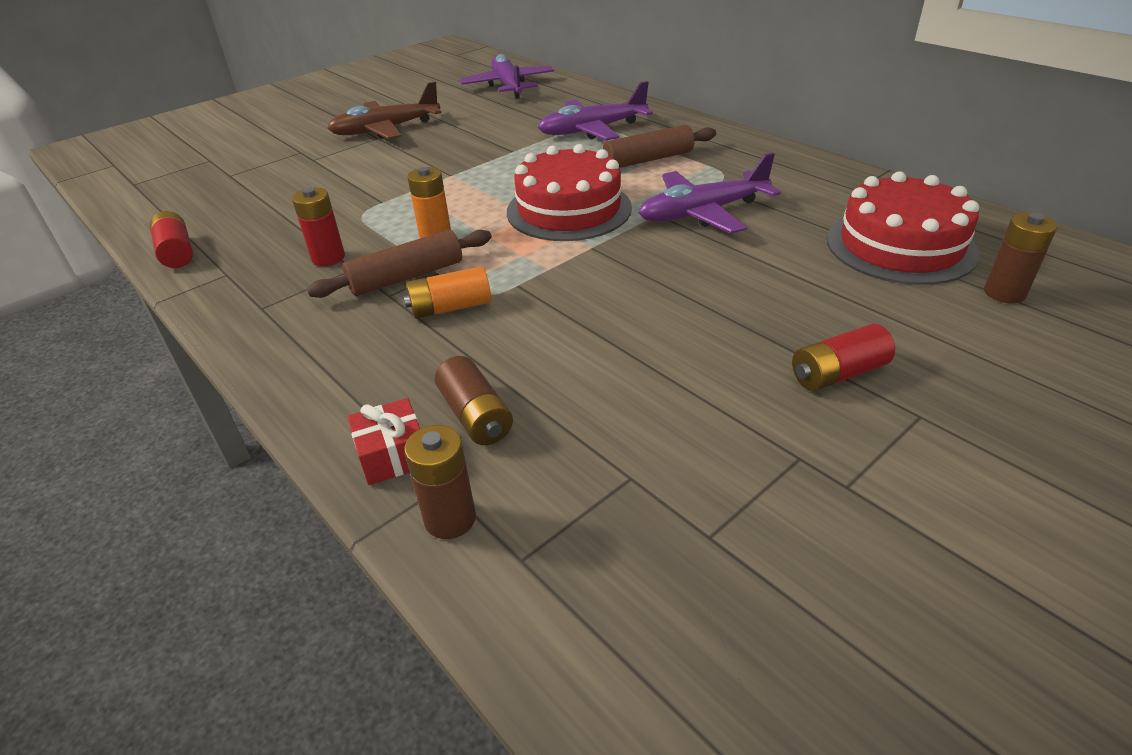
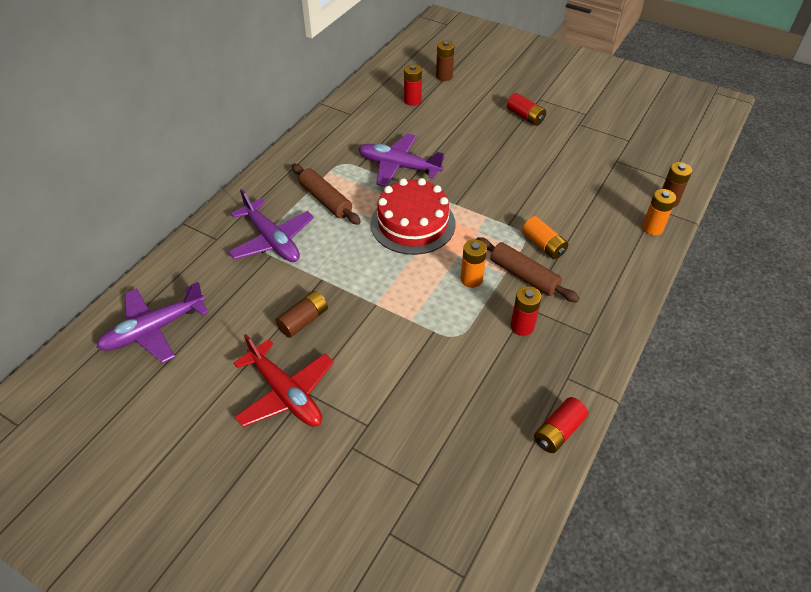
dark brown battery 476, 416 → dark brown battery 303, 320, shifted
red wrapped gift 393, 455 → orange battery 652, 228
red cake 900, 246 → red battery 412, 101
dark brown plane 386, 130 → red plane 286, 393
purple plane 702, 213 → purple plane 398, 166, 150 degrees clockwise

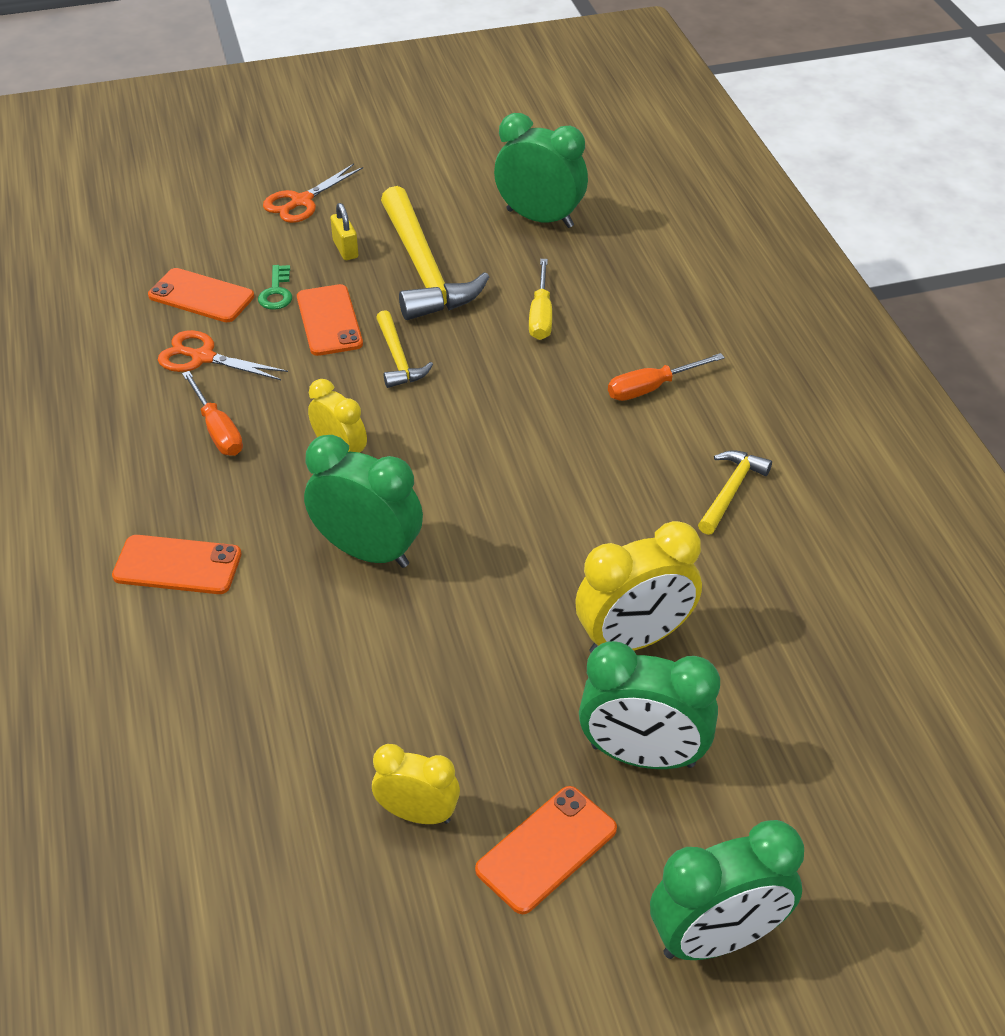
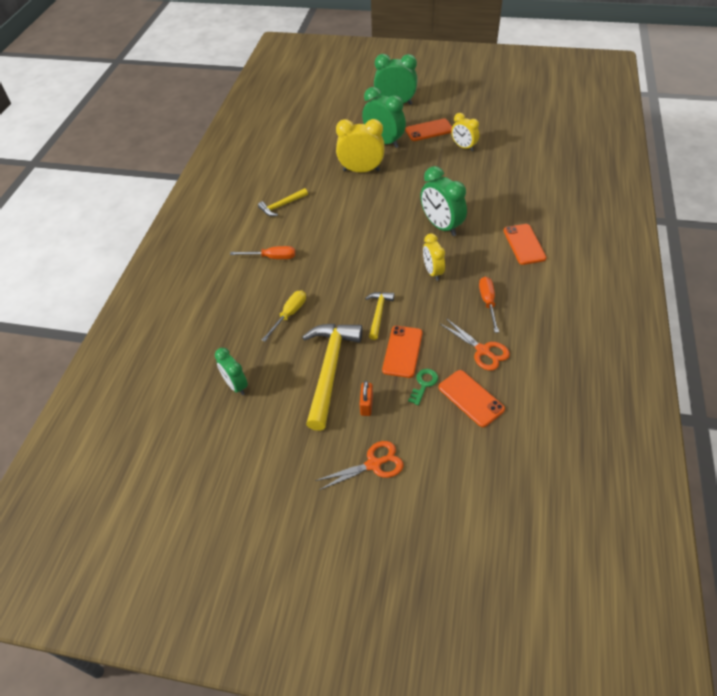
bright yellow padlock 345, 249 → orange padlock 366, 405
orange smartphone 177, 565 → orange smartphone 524, 244, 45 degrees clockwise
leaf-green clock 540, 218 → leaf-green clock 236, 385, x0.63

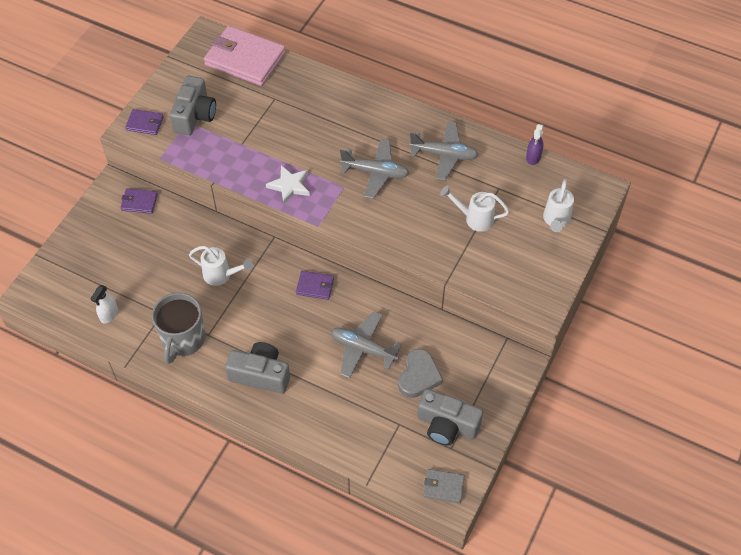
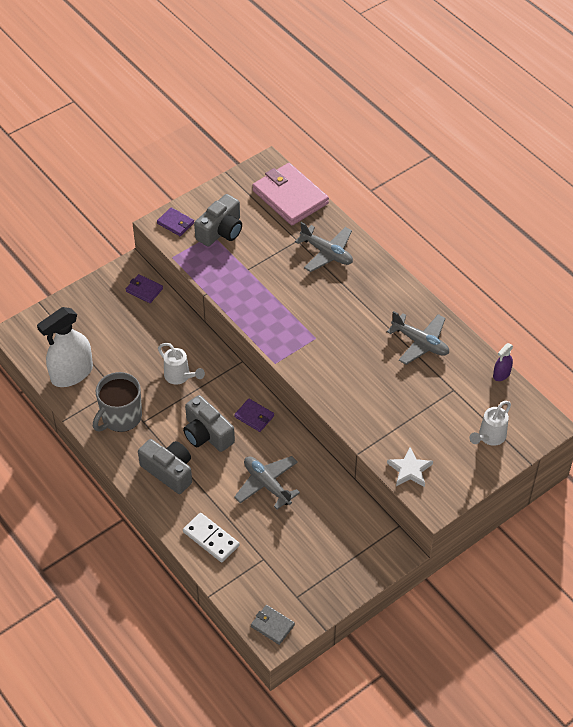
gray love heart 419, 376 → -
white watering can 474, 218 → -
- → white domino 211, 539
white five-pointed star 289, 186 → white five-pointed star 409, 470, shifted
gray plane 375, 172 → gray plane 327, 253, shifted
gray compact camera 447, 425 → gray compact camera 207, 434, shifted
white spray bottle 109, 314 → white spray bottle 72, 373, x2.17

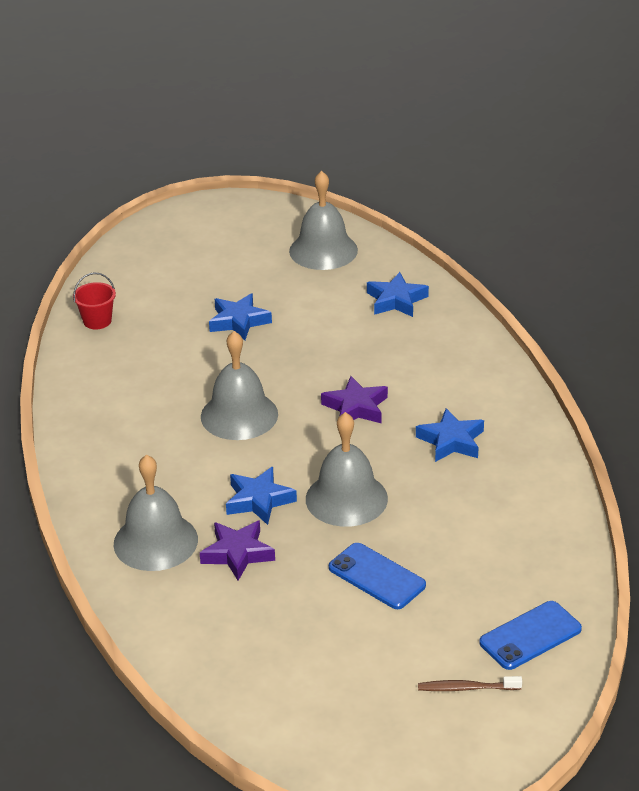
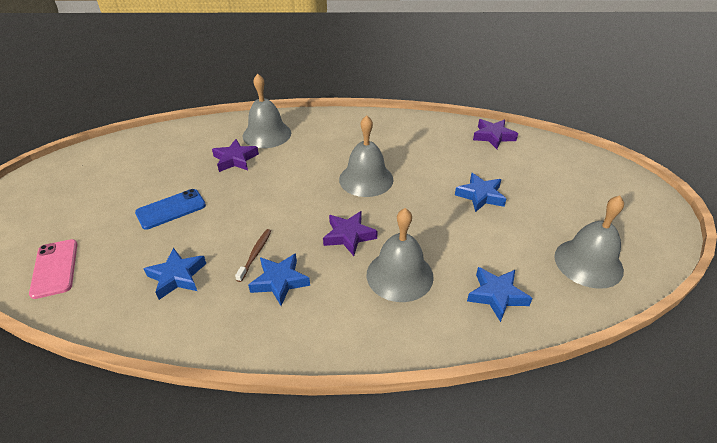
cobalt five-pointed star 259, 500 → cobalt five-pointed star 177, 276, shifted
gray bell 346, 498 → gray bell 399, 275, shifted
dark brown toothbrush 466, 688 → dark brown toothbrush 255, 254, shifted
red bucket 97, 321 → purple five-pointed star 493, 136
cobalt smartphone 530, 636 → rose-pink smartphone 55, 268

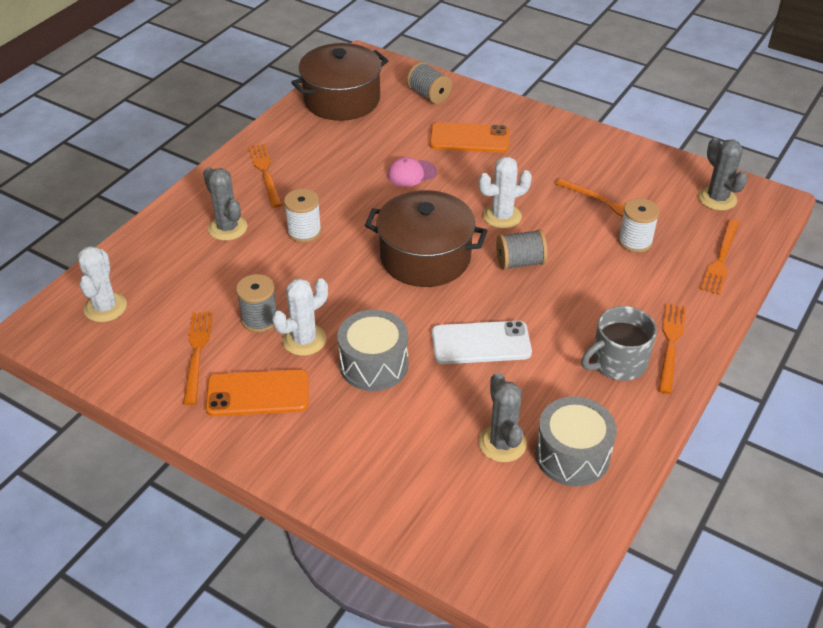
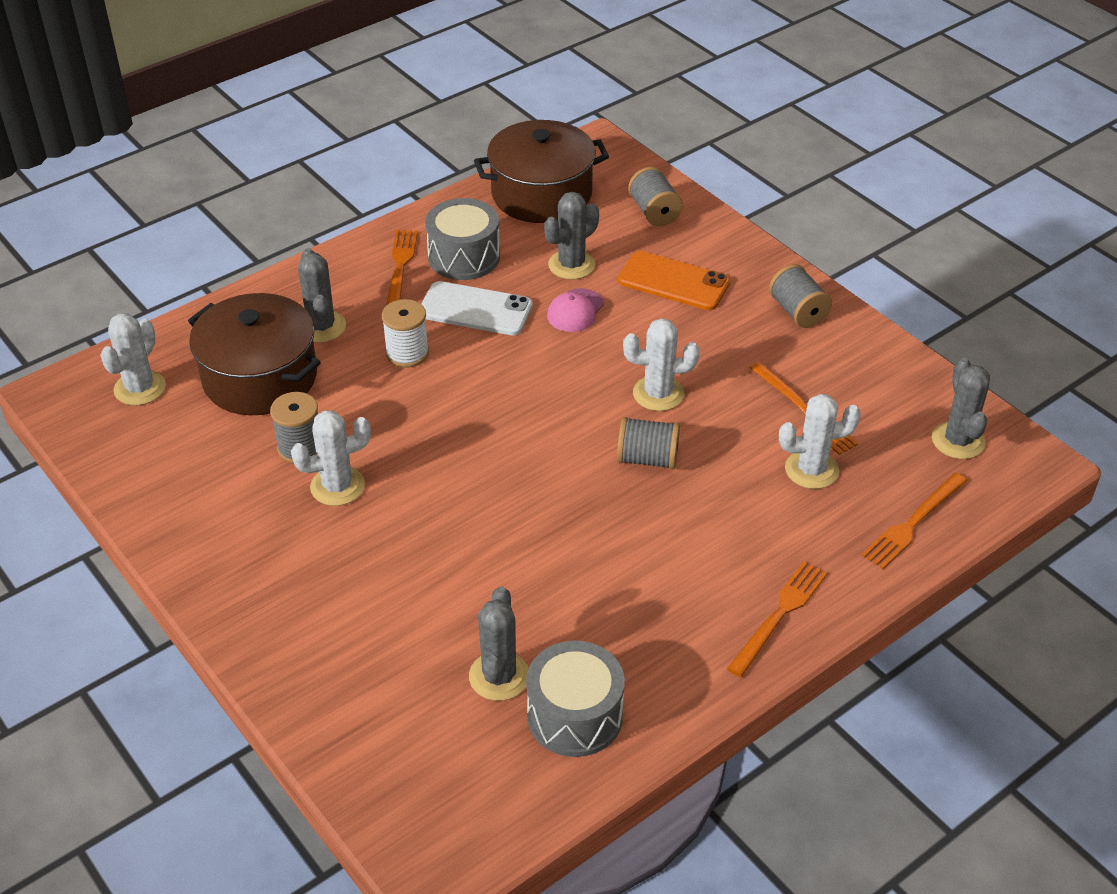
orange dinner fork 197, 353 → -
orange smartphone 258, 393 → -
gray tea mug 617, 362 → -
- → gray saguaro cactus 571, 265
- → gray reel of thread 798, 312
gray drum 374, 364 → gray drum 464, 257, shifted
dark brown stockpot 425, 257 → dark brown stockpot 260, 377, shifted
white smartphone 481, 343 → white smartphone 475, 309, shifted
white reel of thread 635, 241 → white saguaro cactus 811, 470
rose-pink cap 411, 173 → rose-pink cap 575, 311, 60 degrees counterclockwise

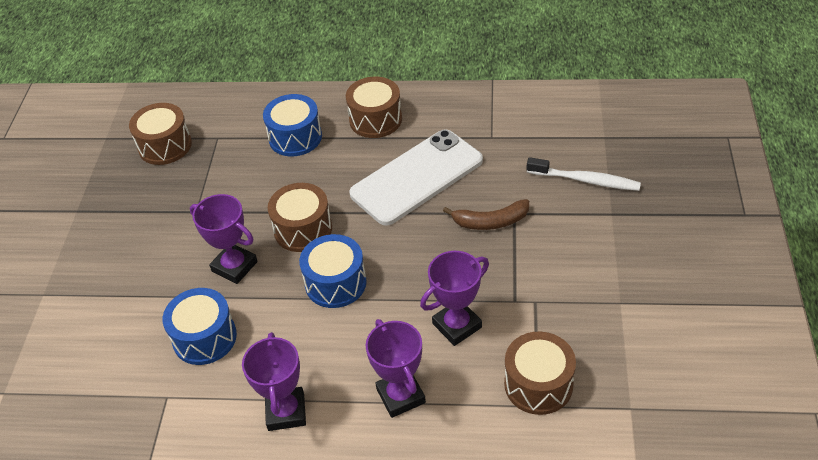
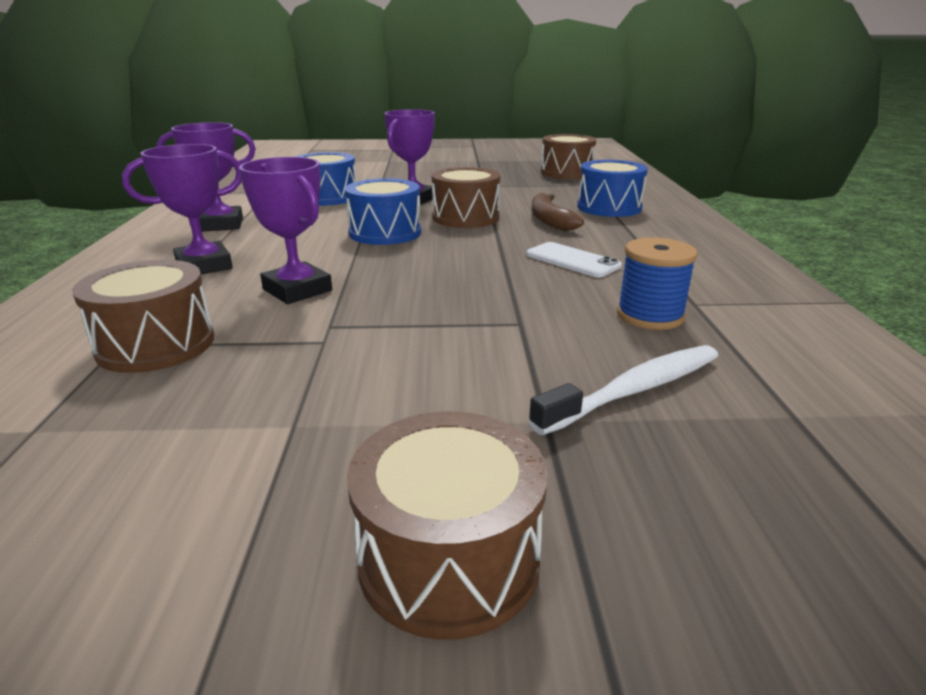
- → cobalt reel of thread 650, 315
dark brown drum 375, 119 → dark brown drum 449, 558, shifted
dark brown toy banana 490, 222 → dark brown toy banana 549, 220, shifted
white toothbrush 585, 180 → white toothbrush 635, 390, 135 degrees counterclockwise
white smartphone 417, 177 → white smartphone 572, 260, x0.48

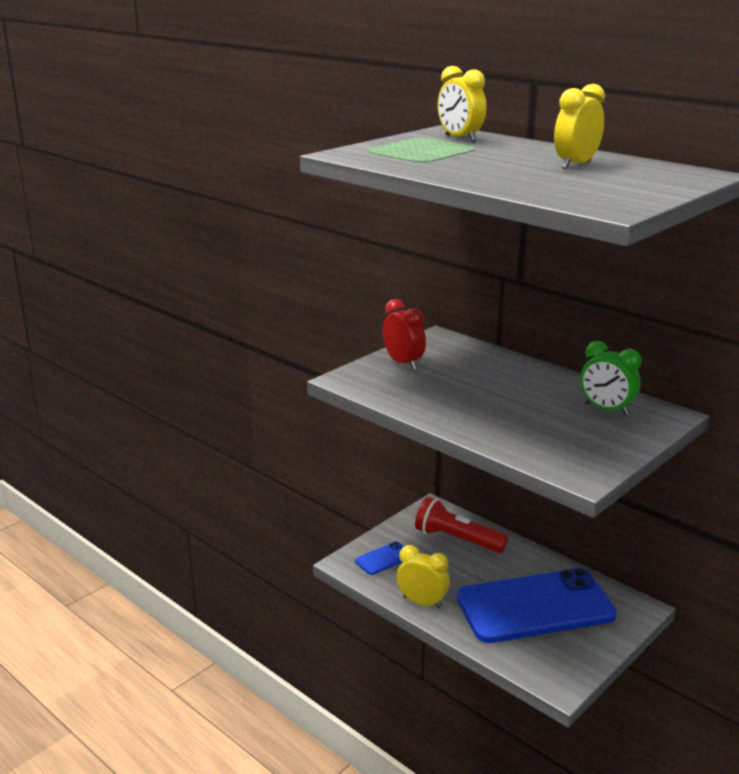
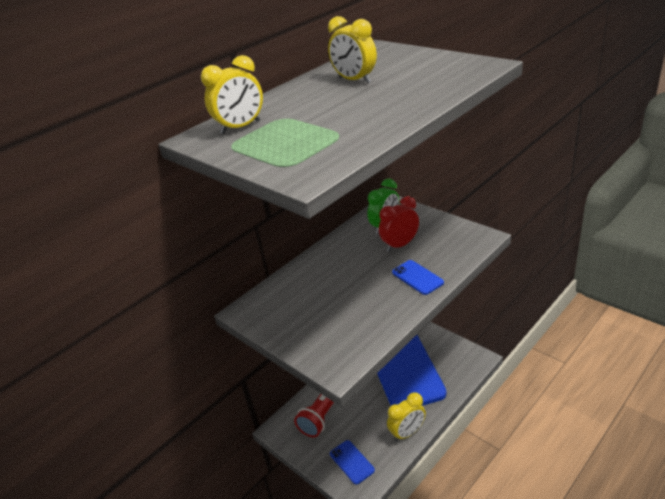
- → cobalt smartphone 417, 277
red clock 403, 363 → red clock 400, 245, shifted
bright yellow clock 422, 602 → bright yellow clock 407, 433, 150 degrees counterclockwise

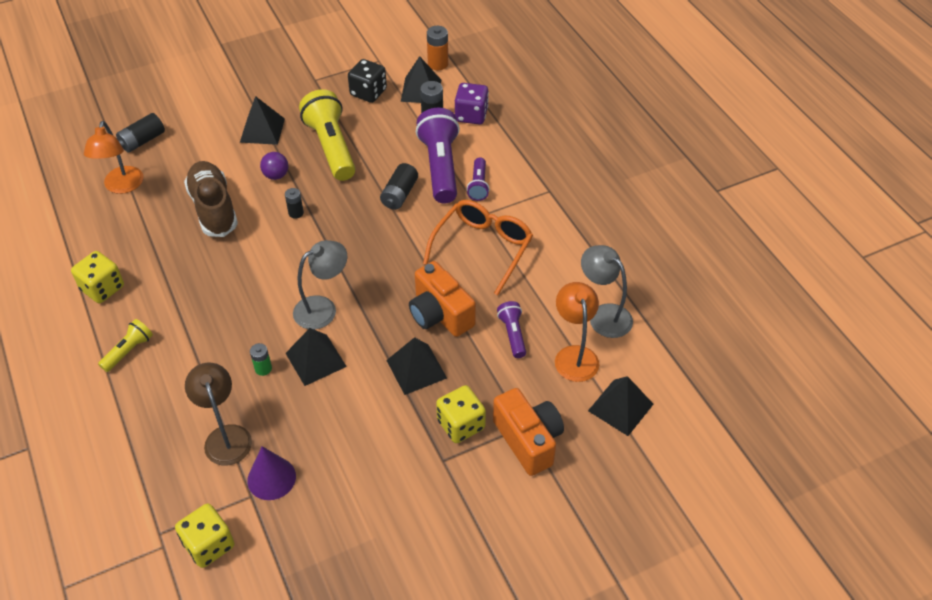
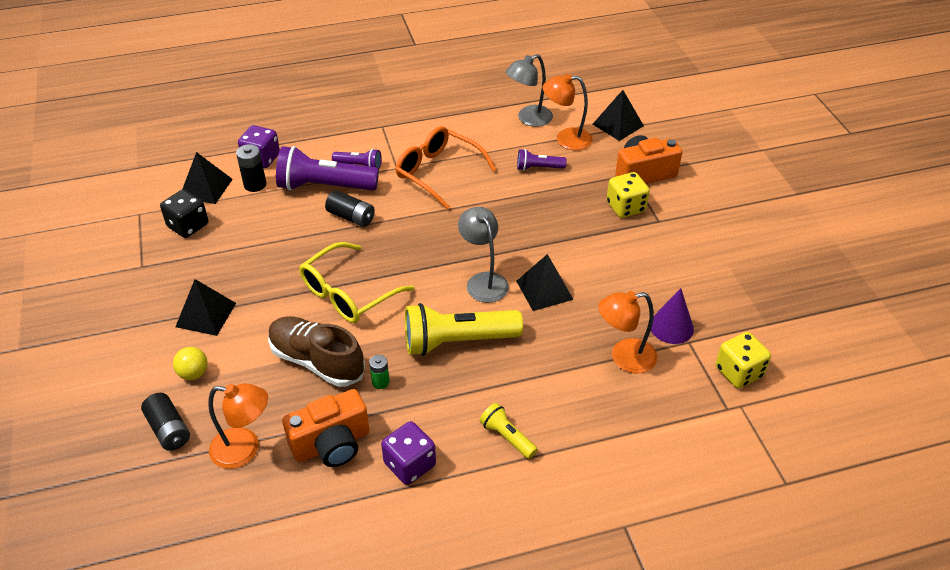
purple sphere 276, 175 → -
ebony pyramid 416, 369 → -
orange battery 438, 64 → -
- → bright yellow sphere 193, 373
leaf-green battery 263, 368 → leaf-green battery 380, 382, shifted
bright yellow flashlight 331, 147 → bright yellow flashlight 457, 341, shifted
orange compact camera 440, 314 → orange compact camera 332, 444, shifted
ebony battery 296, 213 → bright yellow spectacles 349, 293
bright yellow dice 102, 288 → purple dice 410, 464
dark brown lamp 225, 436 → orange lamp 624, 358
dark brown shoe 213, 208 → dark brown shoe 317, 361, 45 degrees clockwise

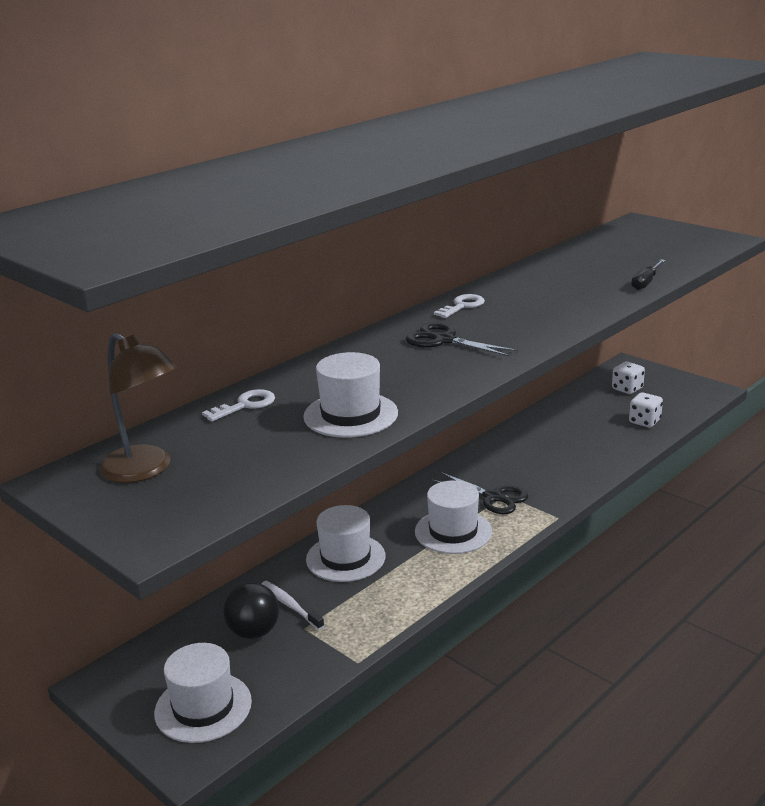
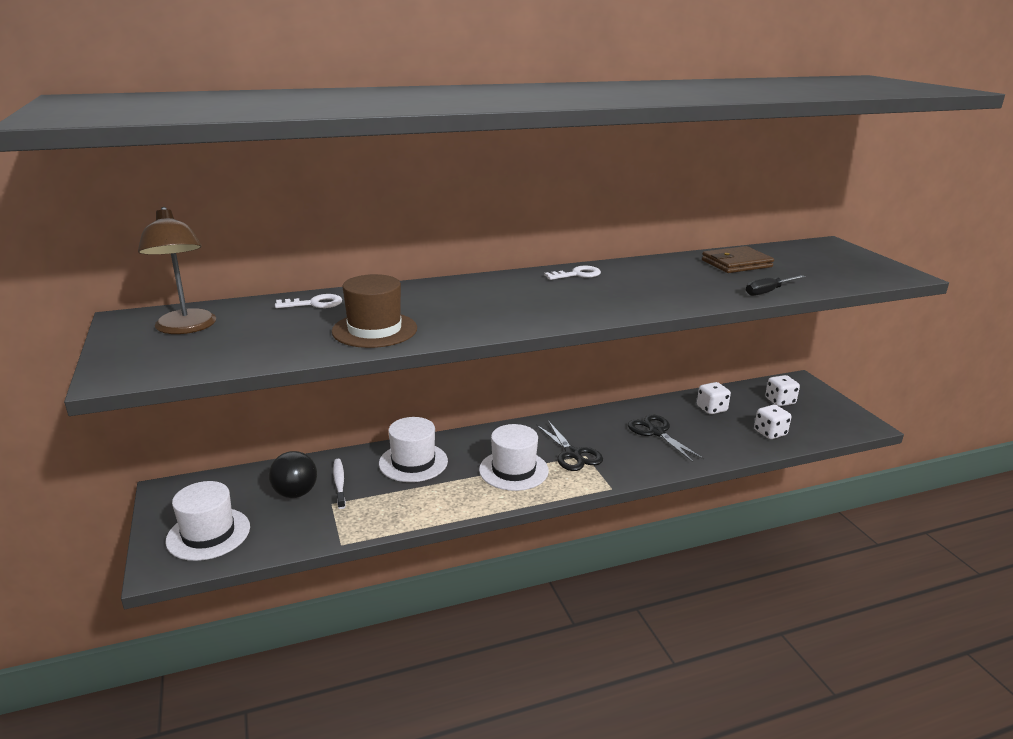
- → white dice 711, 409
- → dark brown wallet 736, 263
ebony scissors 444, 340 → ebony scissors 656, 432, shifted
white top hat 350, 415 → dark brown top hat 374, 330

